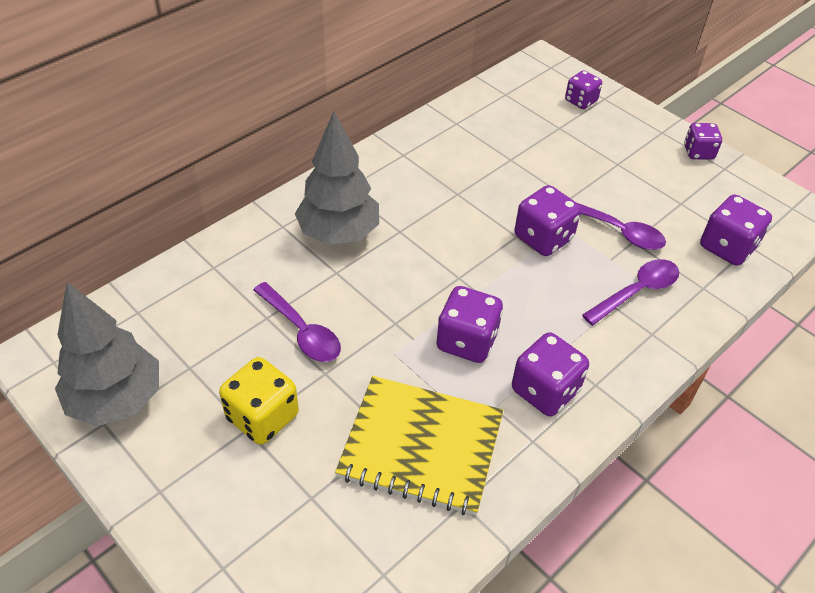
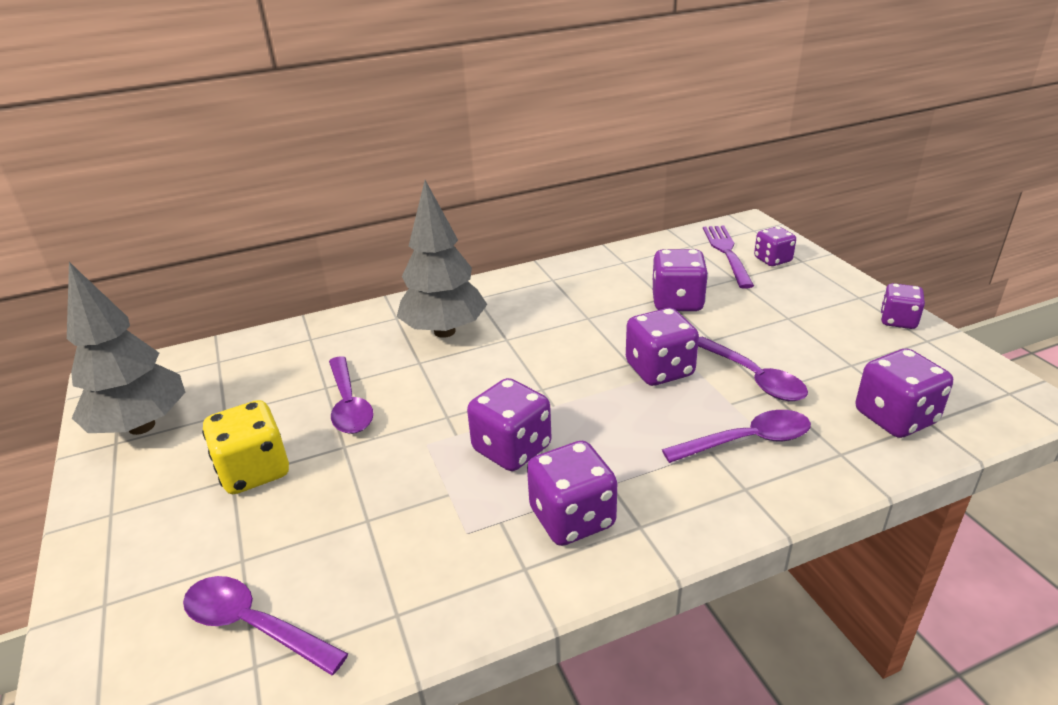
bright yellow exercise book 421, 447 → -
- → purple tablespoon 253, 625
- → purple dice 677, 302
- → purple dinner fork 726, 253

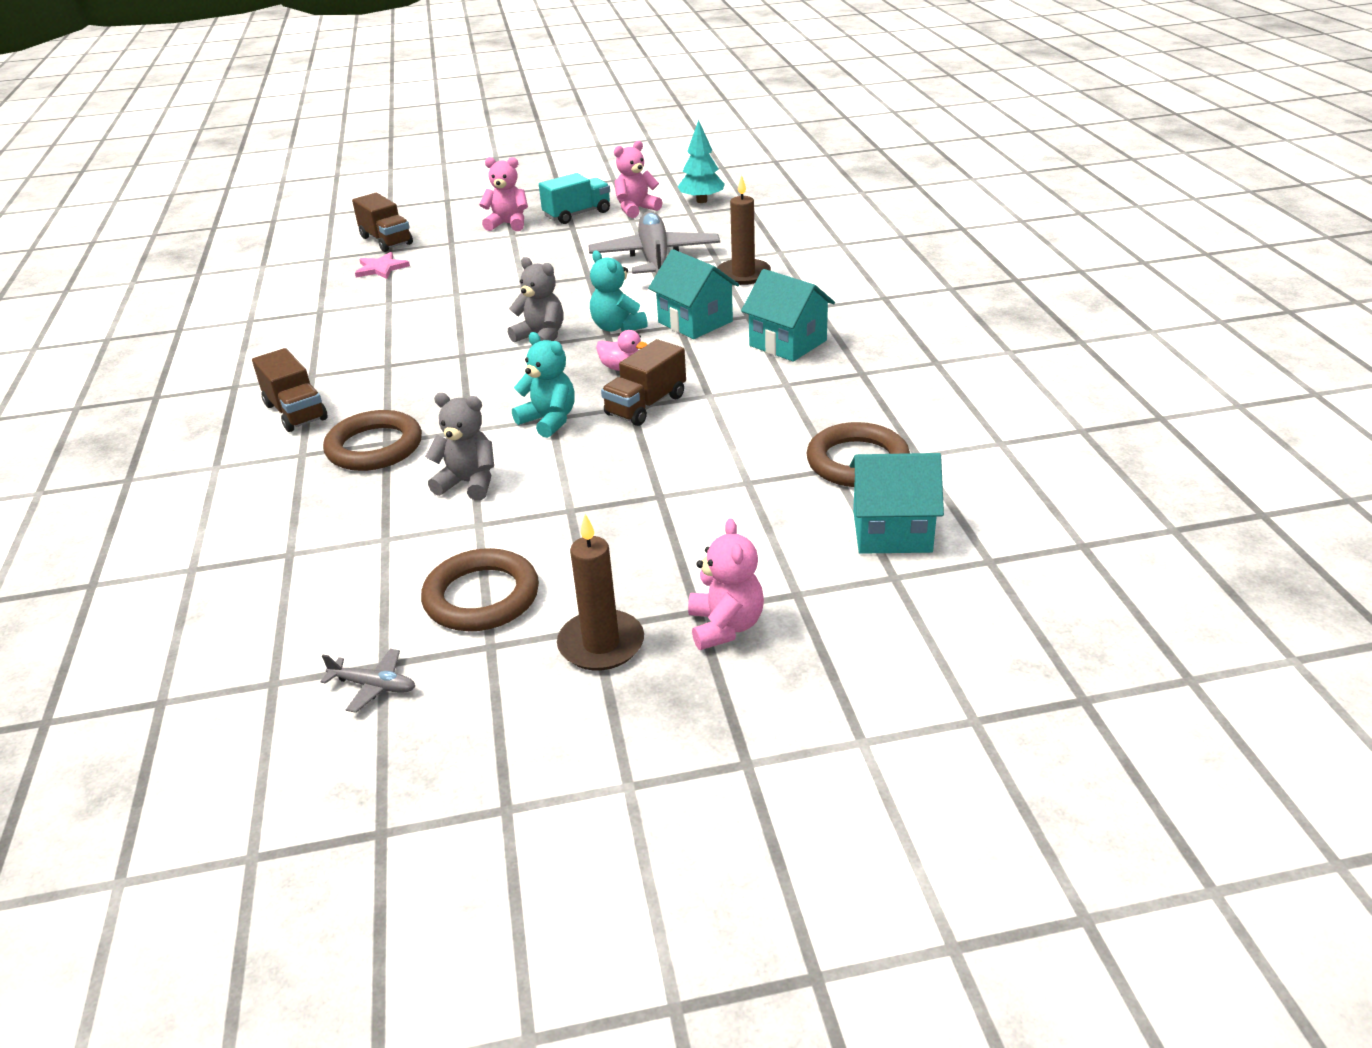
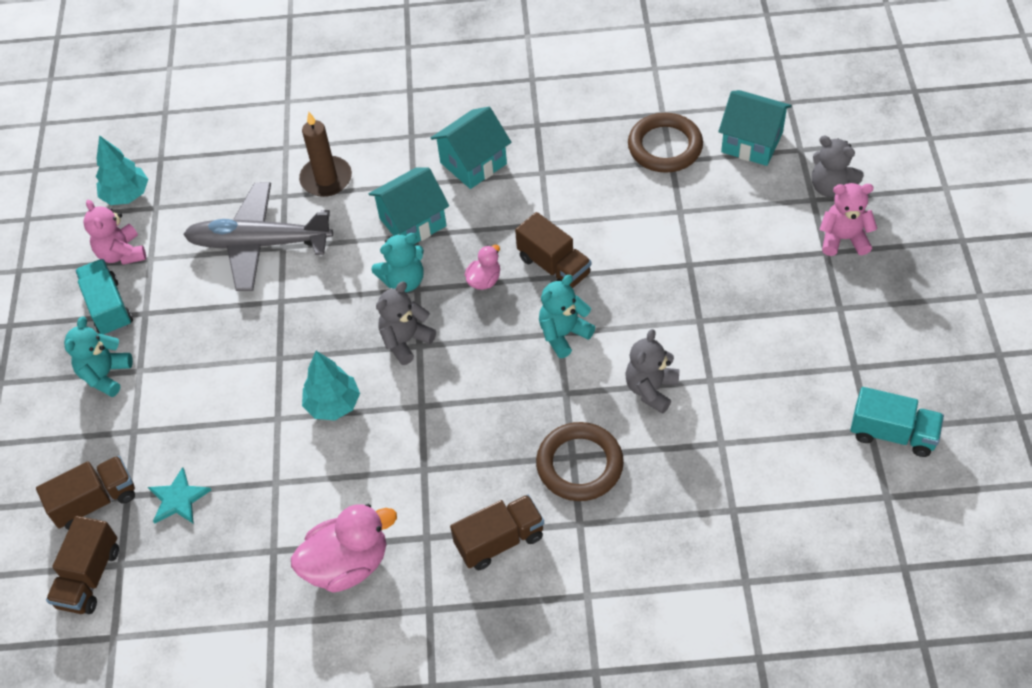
dark brown ring 481, 597 → -
dark brown wax candle 601, 644 → -
- → dark brown truck 89, 577
- → rose-pink rubber duck 347, 564
- → aqua toy tree 333, 405
- → gray teddy bear 830, 187
gray plane 373, 686 → aqua truck 892, 433
rose-pink five-pointed star 381, 268 → aqua five-pointed star 178, 499
rose-pink teddy bear 508, 224 → aqua teddy bear 105, 375
aqua toy house 892, 531 → aqua toy house 752, 142, 75 degrees counterclockwise

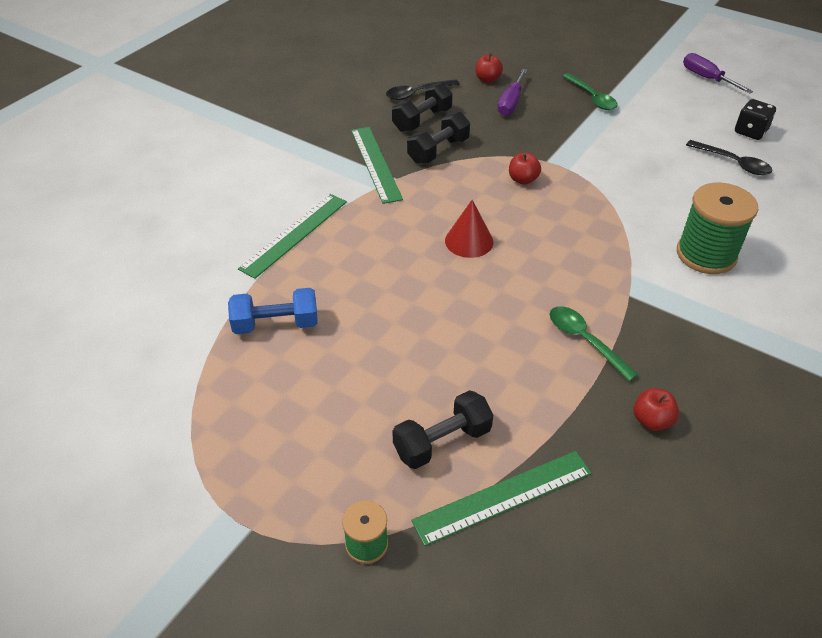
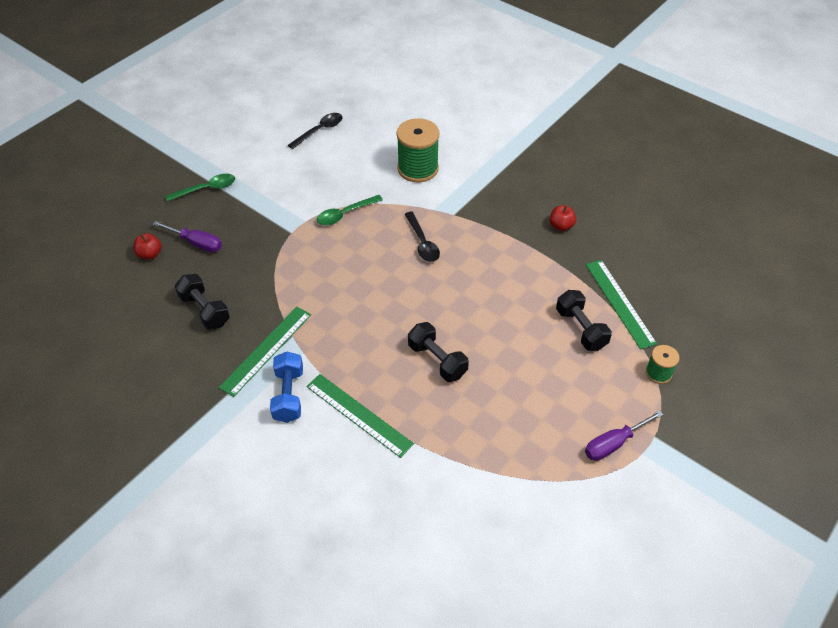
red cone 469, 241 → -
red apple 523, 180 → -
ebony dice 750, 132 → -
cobalt hand weight 276, 324 → cobalt hand weight 289, 395, shifted
ebony tablespoon 417, 93 → ebony tablespoon 422, 243, shifted
ebony hand weight 438, 151 → ebony hand weight 437, 360, shifted
leaf-green tablespoon 585, 341 → leaf-green tablespoon 345, 214, shifted
purple screwdriver 707, 78 → purple screwdriver 614, 443, shifted
leaf-green straightedge 375, 163 → leaf-green straightedge 266, 350, 45 degrees counterclockwise

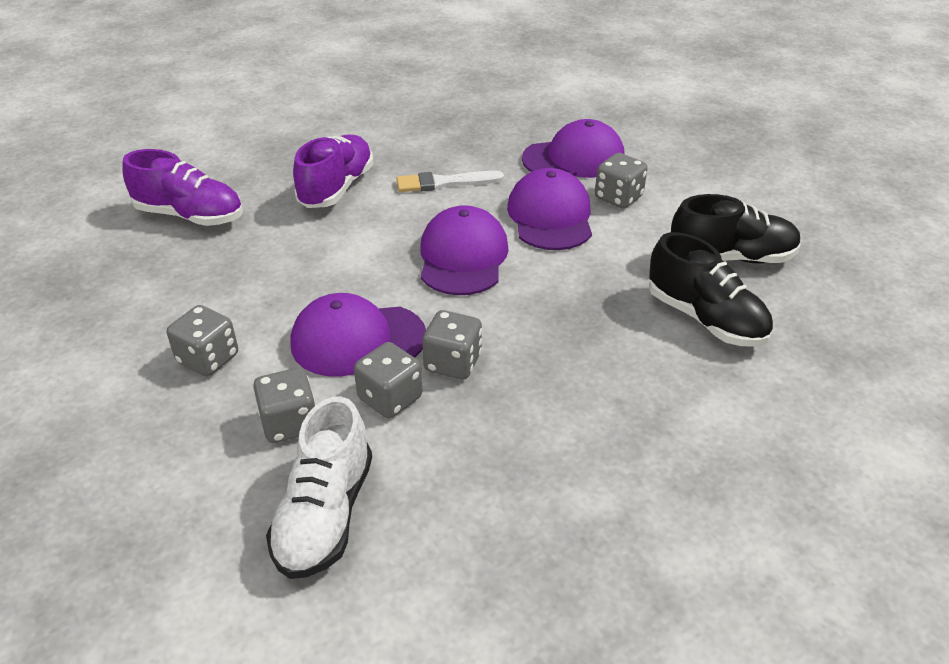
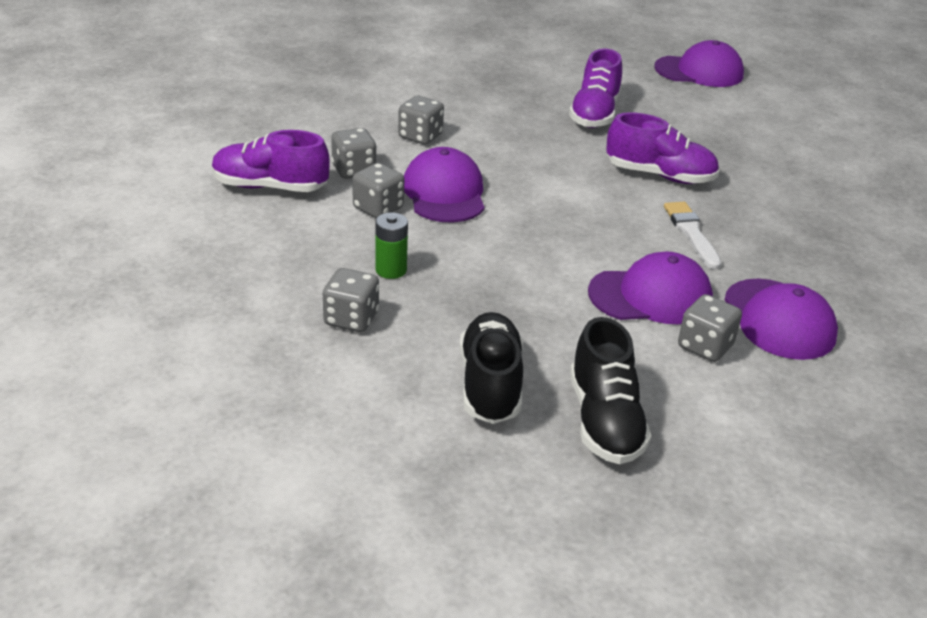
- → leaf-green battery 391, 270
purple cap 463, 257 → purple cap 699, 71, shifted
gray dice 453, 363 → gray dice 351, 319, shifted
white shoe 325, 514 → purple shoe 270, 187
ebony shoe 705, 319 → ebony shoe 490, 385, 135 degrees clockwise

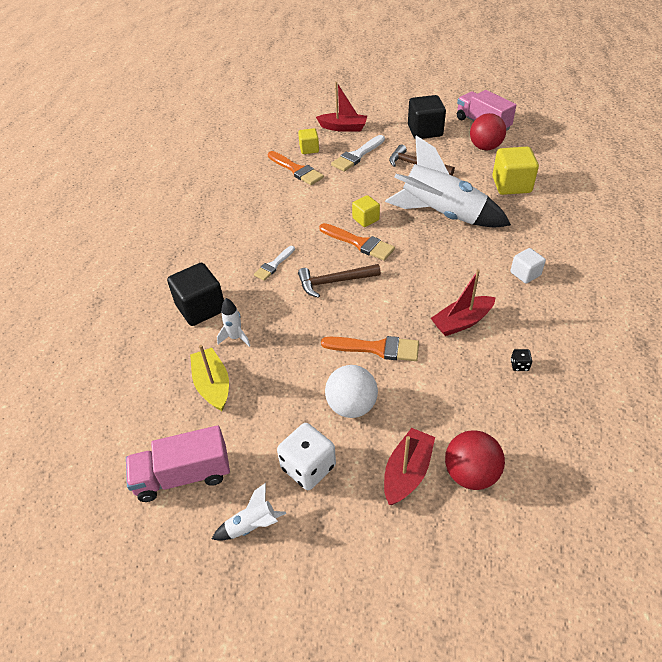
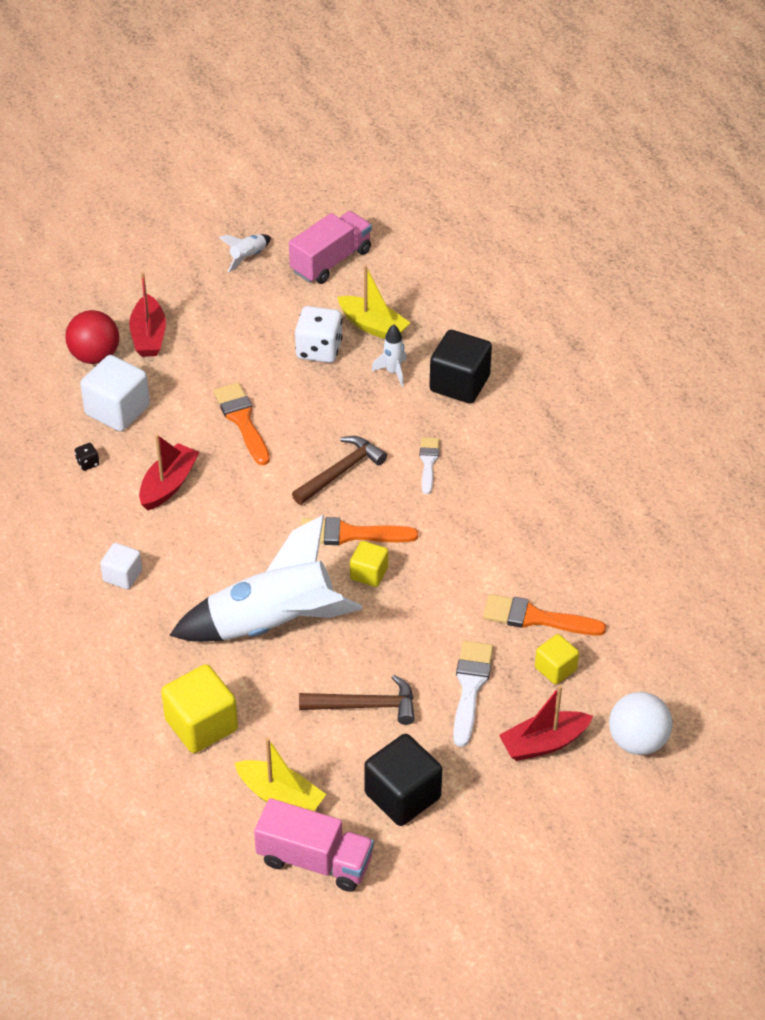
- → white cube 117, 410
white dice 308, 467 → white dice 319, 350, shifted
white sphere 351, 406 → white sphere 637, 741, shifted
red sphere 485, 147 → bright yellow toy boat 280, 796
orange brush 376, 348 → orange brush 242, 420, 90 degrees clockwise

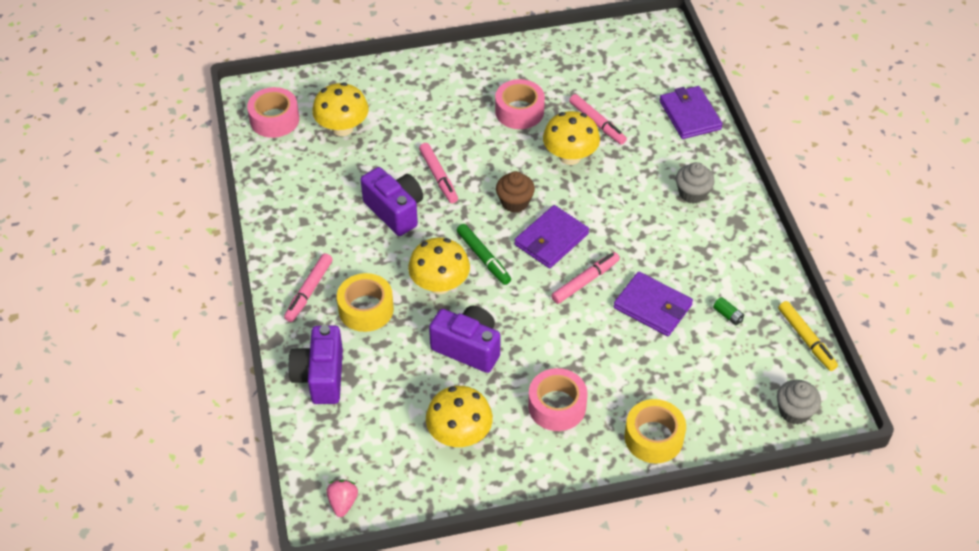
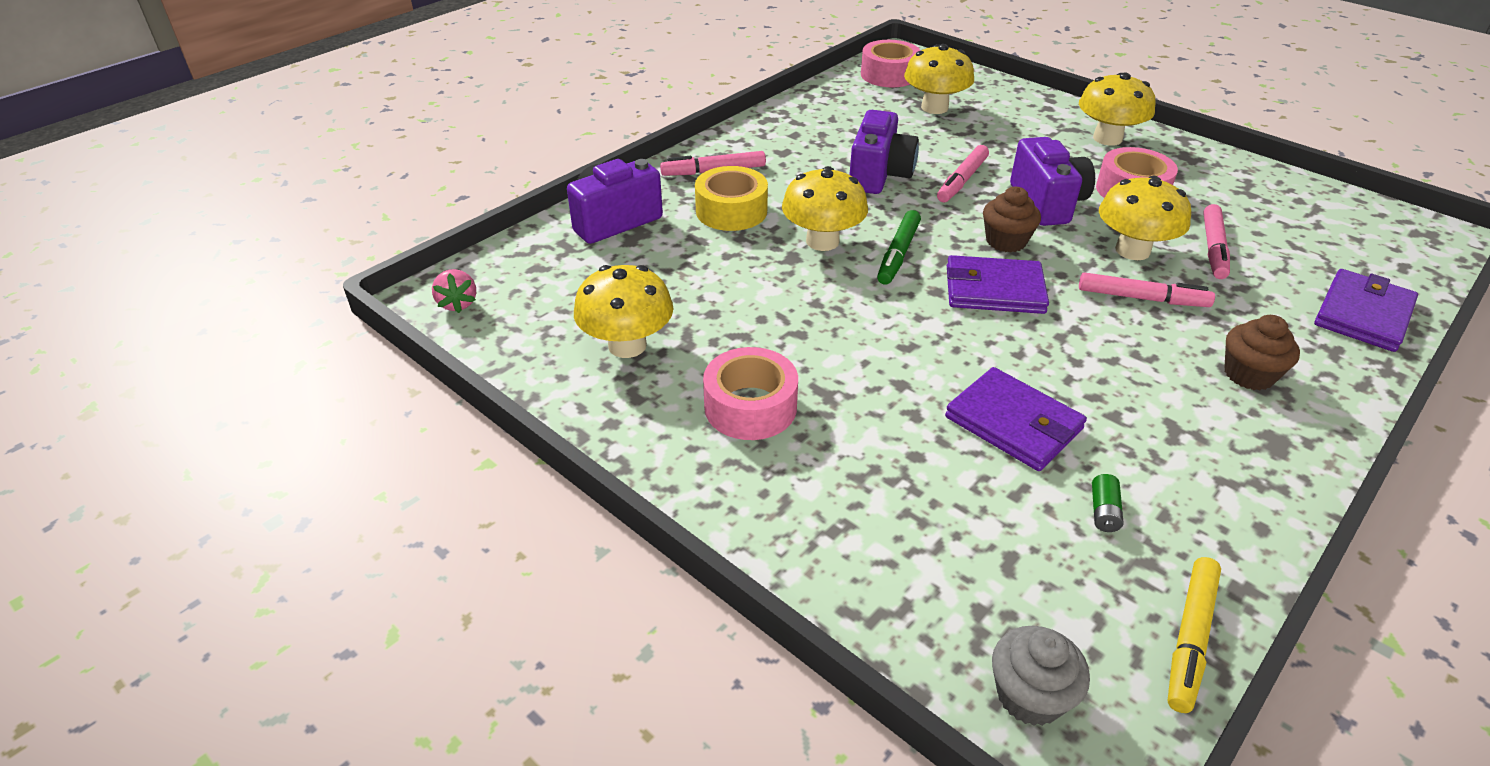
bright yellow roll of tape 653, 437 → -
- → bright yellow fungus 1107, 138
purple compact camera 468, 348 → purple compact camera 1047, 203, shifted
rose-pink marker pen 585, 281 → rose-pink marker pen 1142, 298, shifted
gray muffin 692, 193 → dark brown muffin 1249, 375
rose-pink berry 343, 503 → rose-pink berry 458, 303, 105 degrees clockwise
purple wallet 652, 306 → purple wallet 1013, 423, 45 degrees counterclockwise

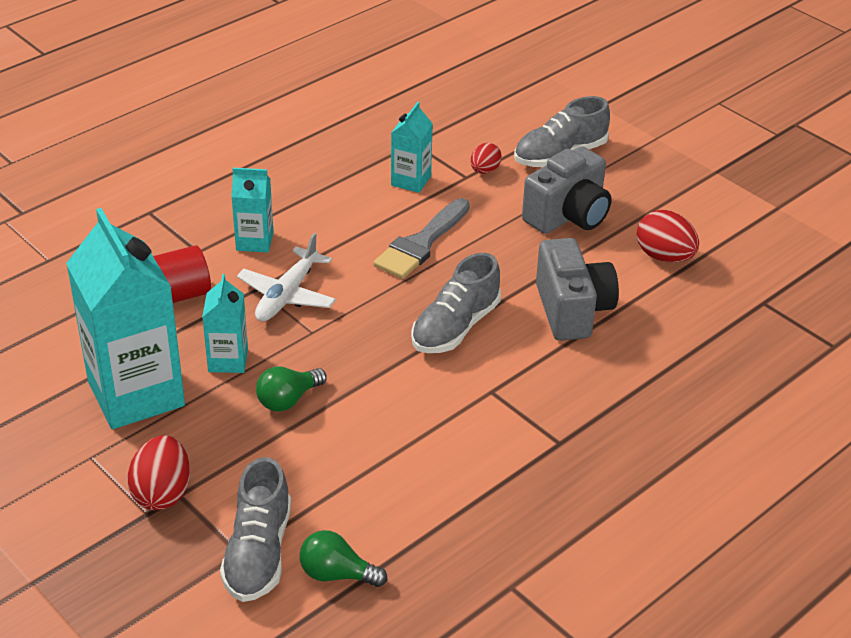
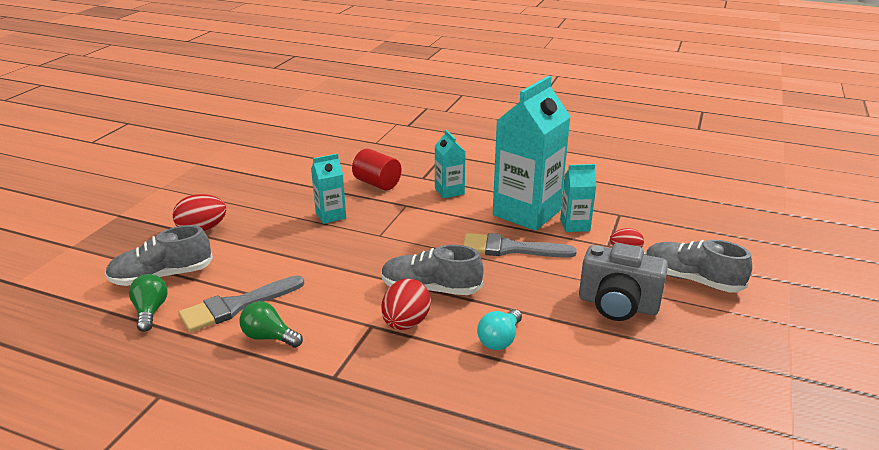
white plane 287, 295 → -
- → gray brush 236, 306
aqua carton 136, 394 → aqua carton 526, 213, shifted
leaf-green bulb 288, 400 → leaf-green bulb 269, 337, shifted
red egg 664, 257 → red egg 406, 323, shifted
gray compact camera 572, 310 → aqua bulb 500, 340

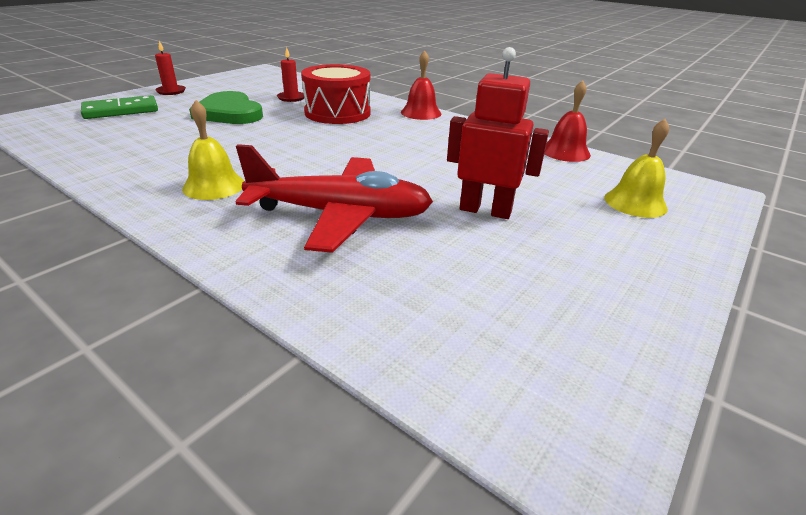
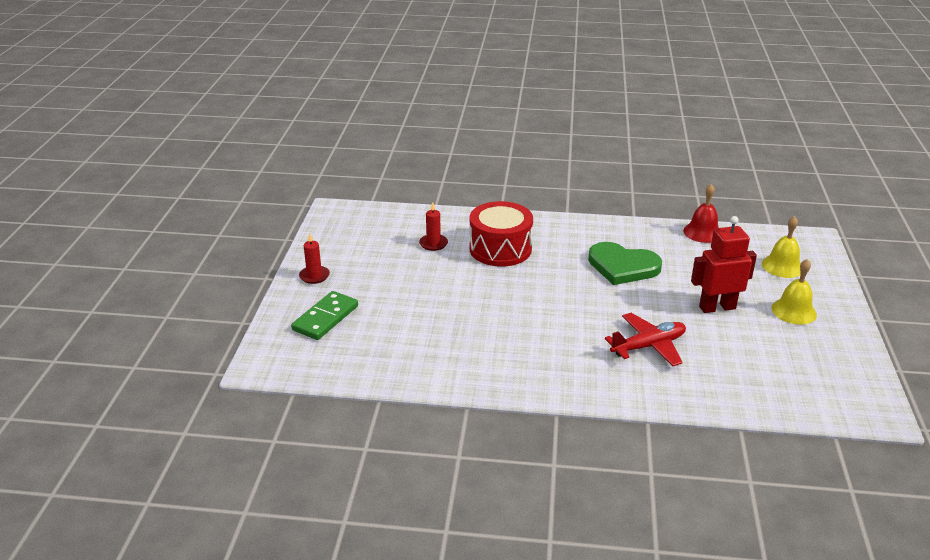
red bell 421, 113 → -
bright yellow bell 214, 186 → bright yellow bell 794, 311, shifted
leaf-green love heart 229, 113 → leaf-green love heart 622, 266, shifted
red plane 339, 215 → red plane 648, 346, x0.67

